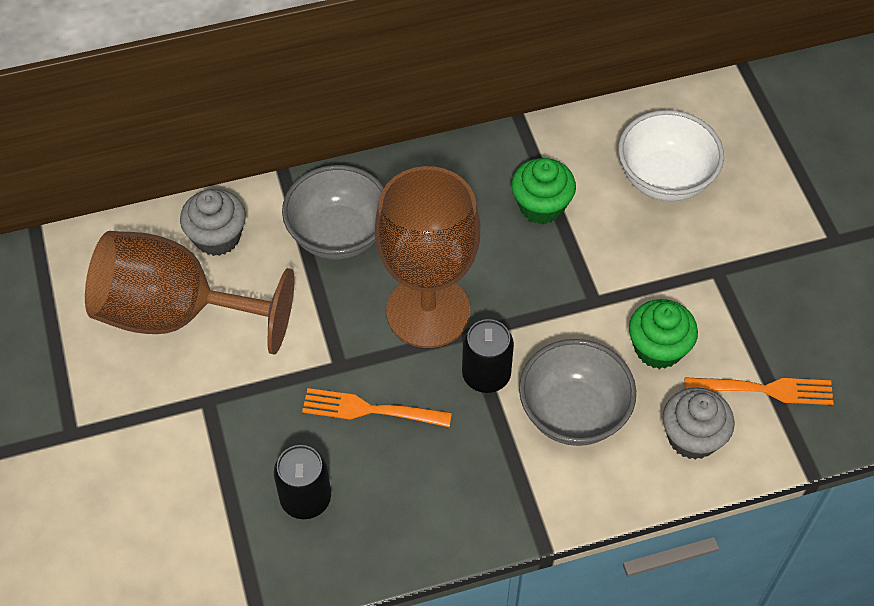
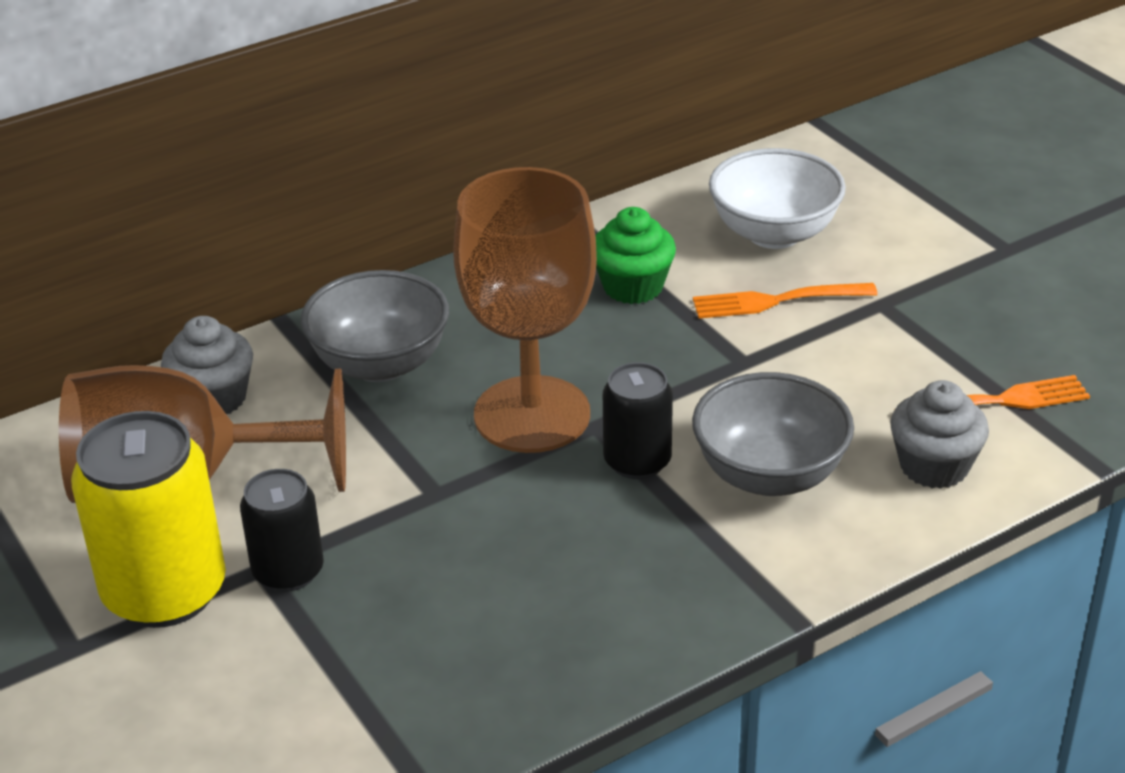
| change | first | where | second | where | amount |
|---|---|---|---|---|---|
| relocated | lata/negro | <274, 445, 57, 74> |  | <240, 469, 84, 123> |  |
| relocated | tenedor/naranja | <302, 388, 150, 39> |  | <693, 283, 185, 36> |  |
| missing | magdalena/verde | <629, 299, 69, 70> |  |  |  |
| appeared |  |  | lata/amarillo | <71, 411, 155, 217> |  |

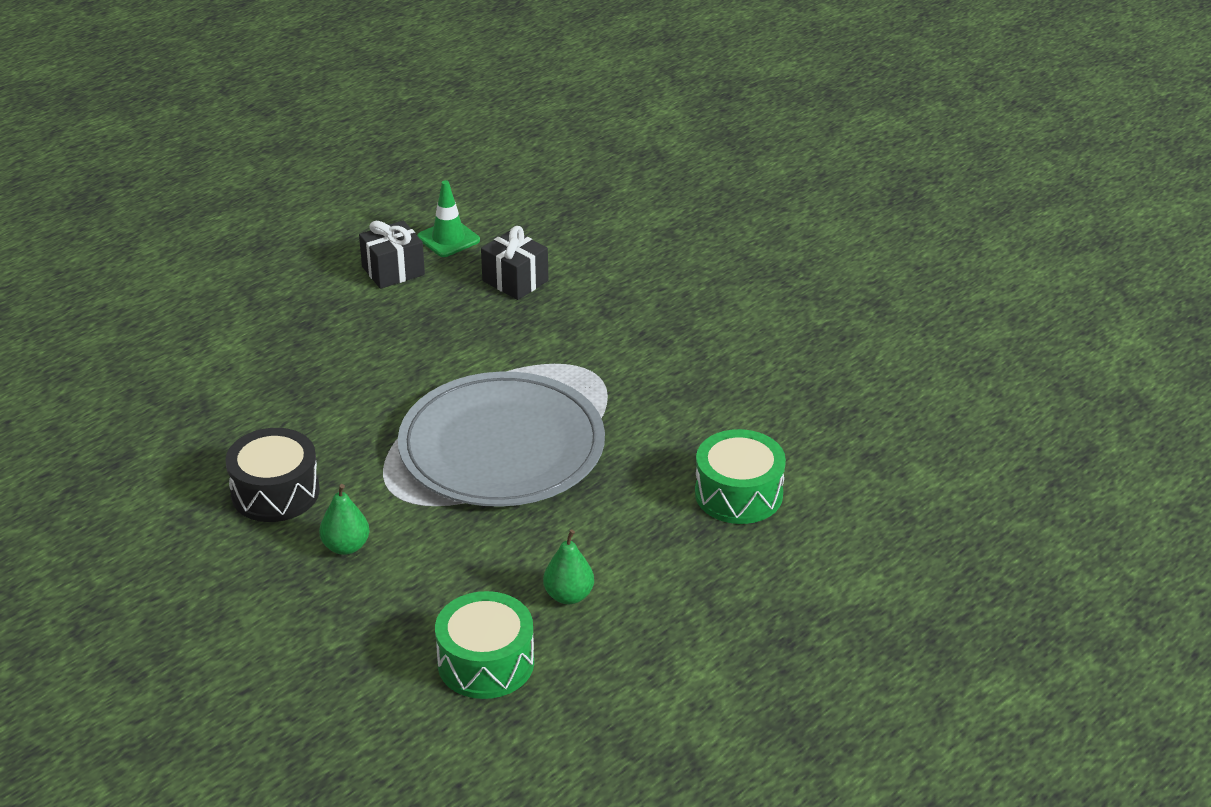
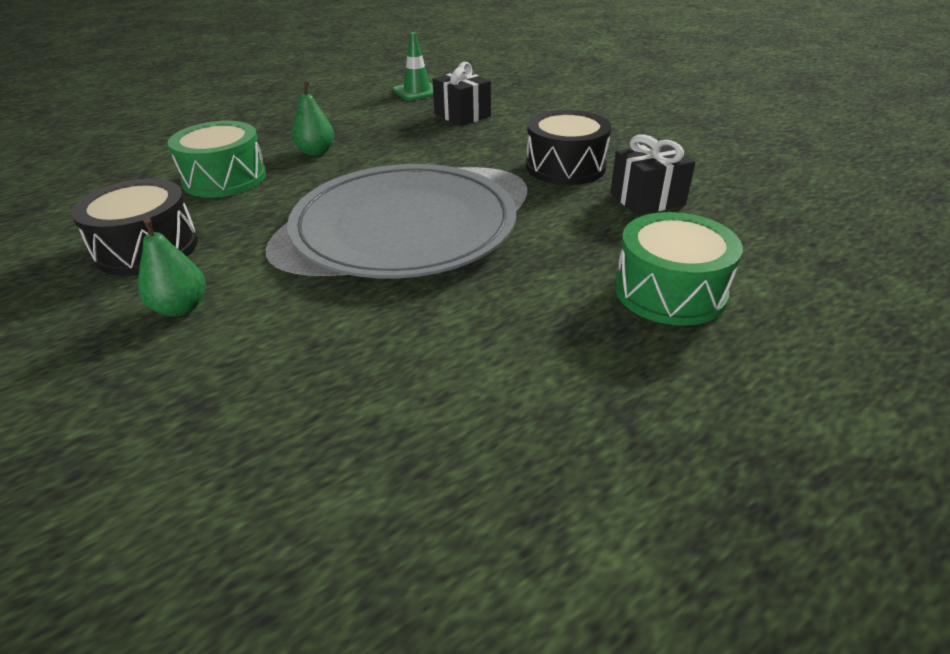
| change | first | where | second | where | amount |
|---|---|---|---|---|---|
| relocated | regalo/negro | <359, 221, 66, 68> |  | <610, 134, 85, 81> |  |
| relocated | tambor/verde | <435, 591, 99, 108> |  | <168, 121, 98, 77> |  |
| relocated | pera/verde | <543, 530, 51, 74> |  | <292, 80, 42, 76> |  |
| appeared |  |  | tambor/negro | <526, 110, 85, 75> |  |

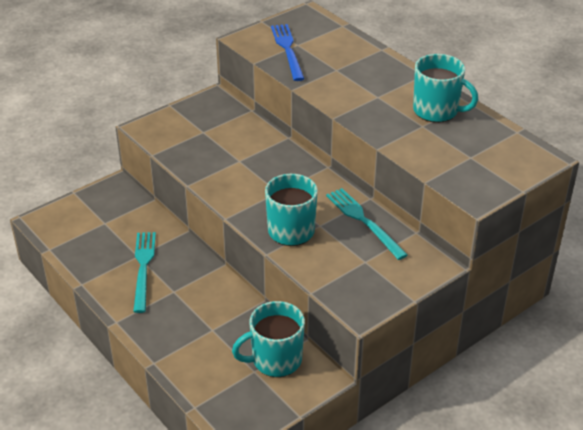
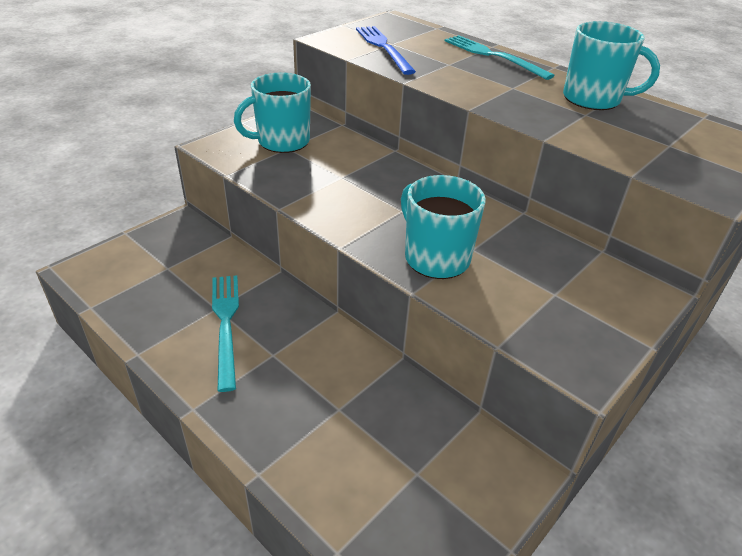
| change | first | where | second | where | amount |
|---|---|---|---|---|---|
| relocated | taza/turquesa | <232, 301, 73, 76> |  | <234, 72, 77, 81> |  |
| relocated | tenedor/turquesa | <326, 188, 82, 72> |  | <445, 35, 110, 45> |  |

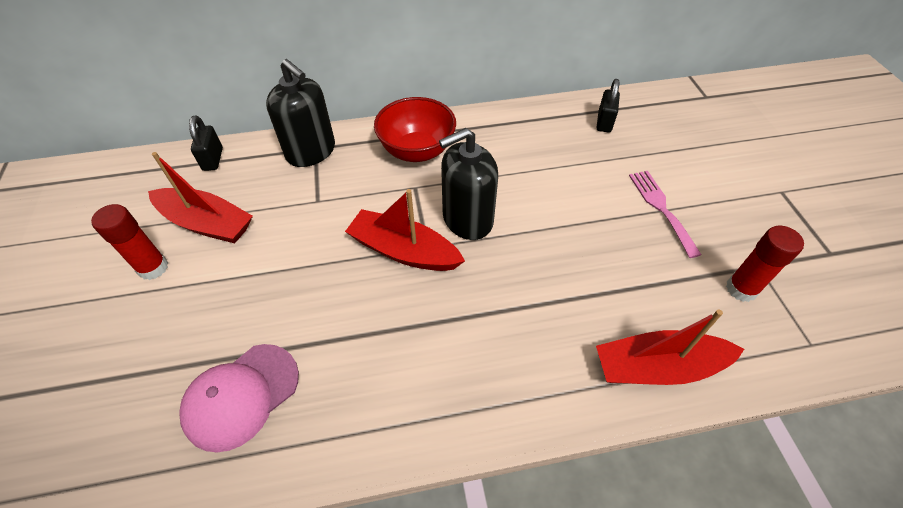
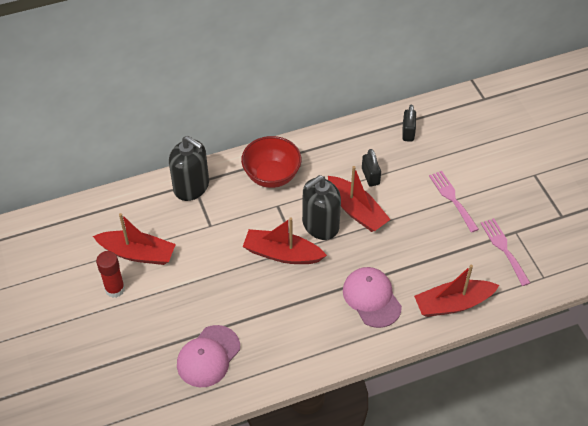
| change | first | where | second | where | amount |
|---|---|---|---|---|---|
| relocated | candado/negro | <189, 115, 34, 56> |  | <362, 149, 19, 38> |  |
| exchanged | barra de pegamento/rojo | <726, 226, 78, 76> | tenedor/rosa | <480, 218, 50, 68> |  |
| appeared |  |  | barco/rojo | <328, 166, 63, 66> |  |
| appeared |  |  | gorra/rosa | <343, 267, 59, 61> |  |

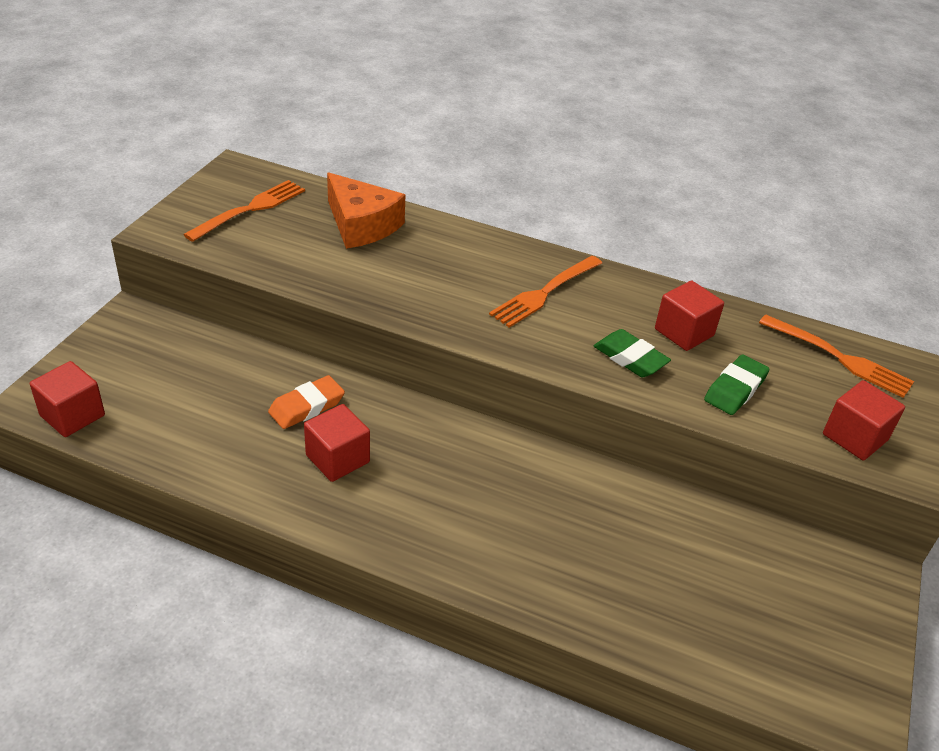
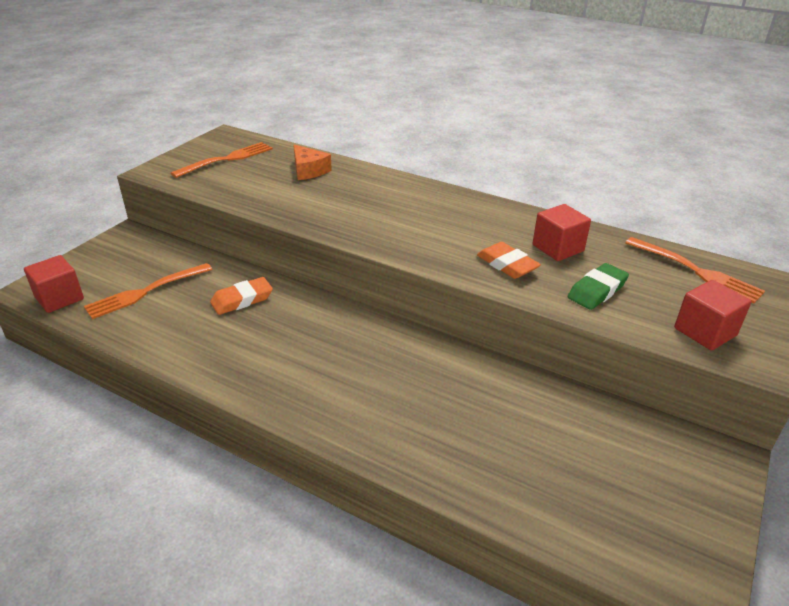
| change | first | where | second | where | amount |
|---|---|---|---|---|---|
| missing | cubo/rojo | <304, 404, 66, 78> |  |  |  |
| size | queso/naranja | <327, 172, 78, 77> |  | <293, 144, 39, 36> | x0.67 |
| relocated | tenedor/naranja | <489, 256, 113, 72> |  | <84, 263, 128, 56> |  |
| colour | goma de borrar/verde | <594, 329, 77, 48> | goma de borrar/naranja | <477, 242, 64, 37> |  |

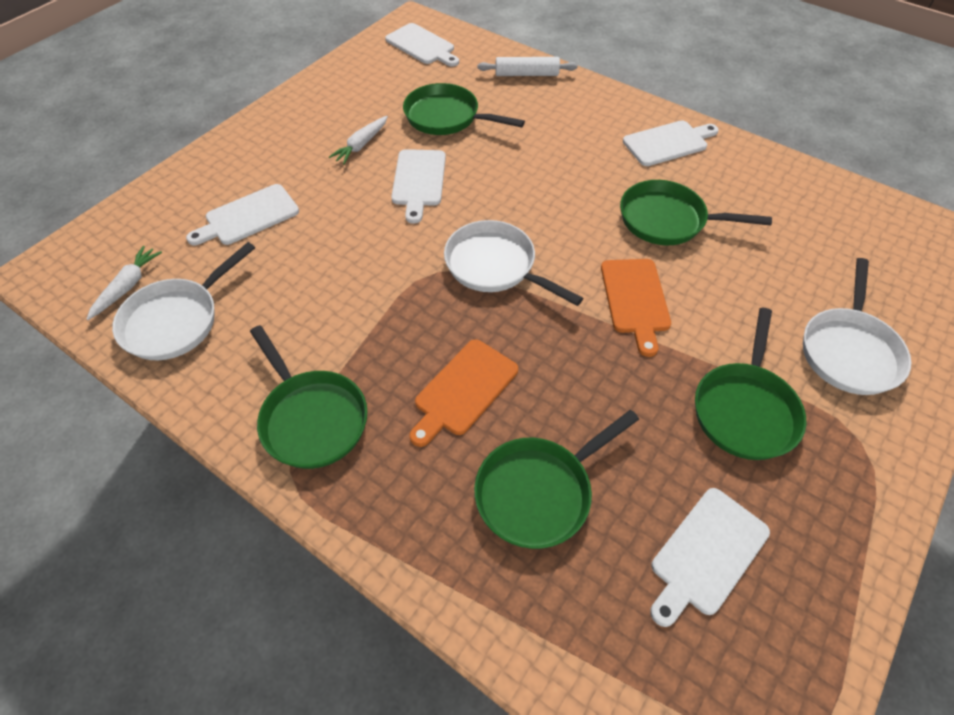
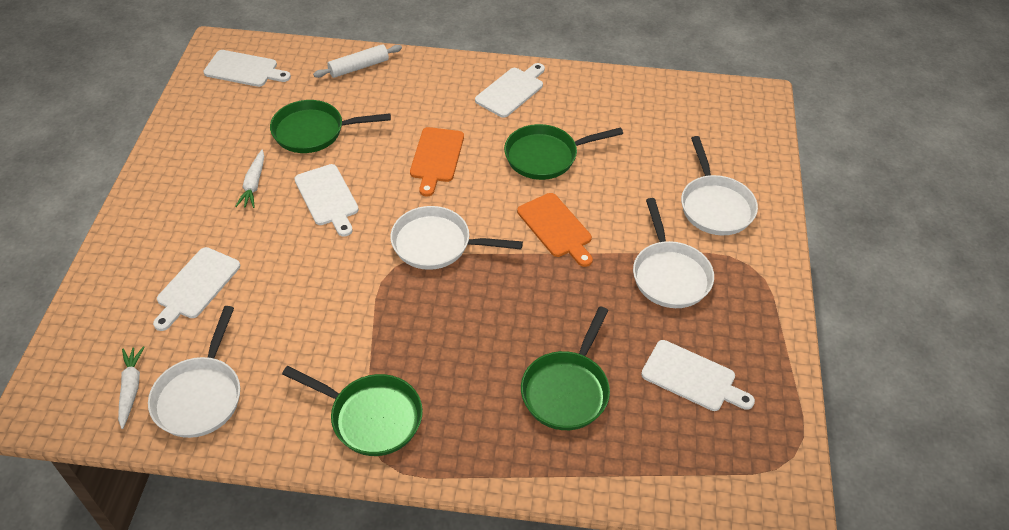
| change | first | where | second | where | amount |
|---|---|---|---|---|---|
| relocated | tabla de cortar/naranja | <409, 339, 109, 108> |  | <410, 127, 54, 69> |  |
| spun | tabla de cortar/blanco | <650, 488, 120, 139> |  | <641, 340, 114, 71> | 75 degrees counterclockwise |
| colour | sartén/verde | <695, 308, 111, 152> | sartén/blanco | <633, 198, 81, 110> |  |

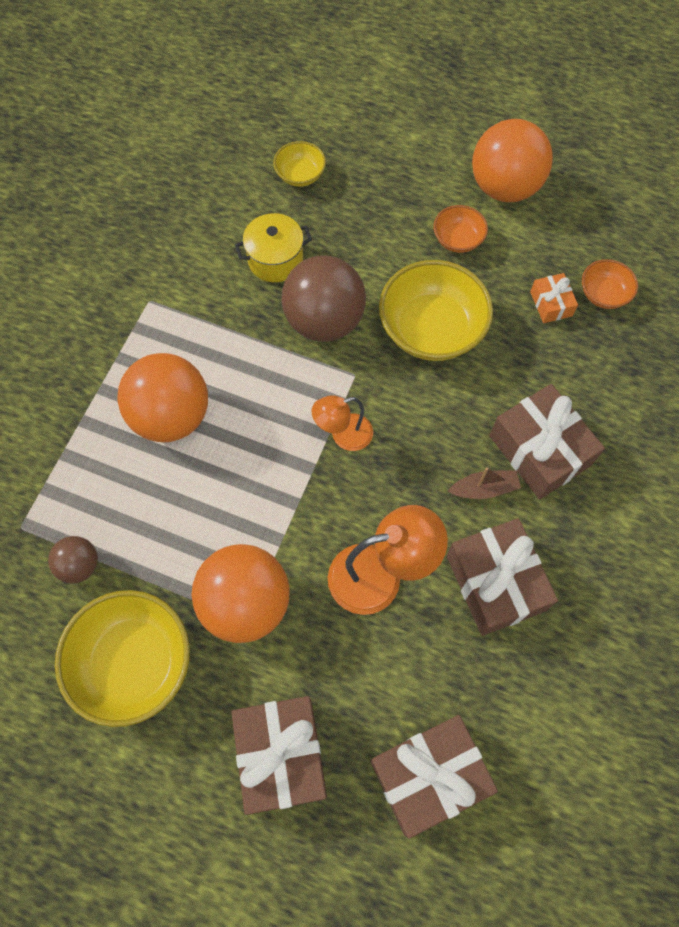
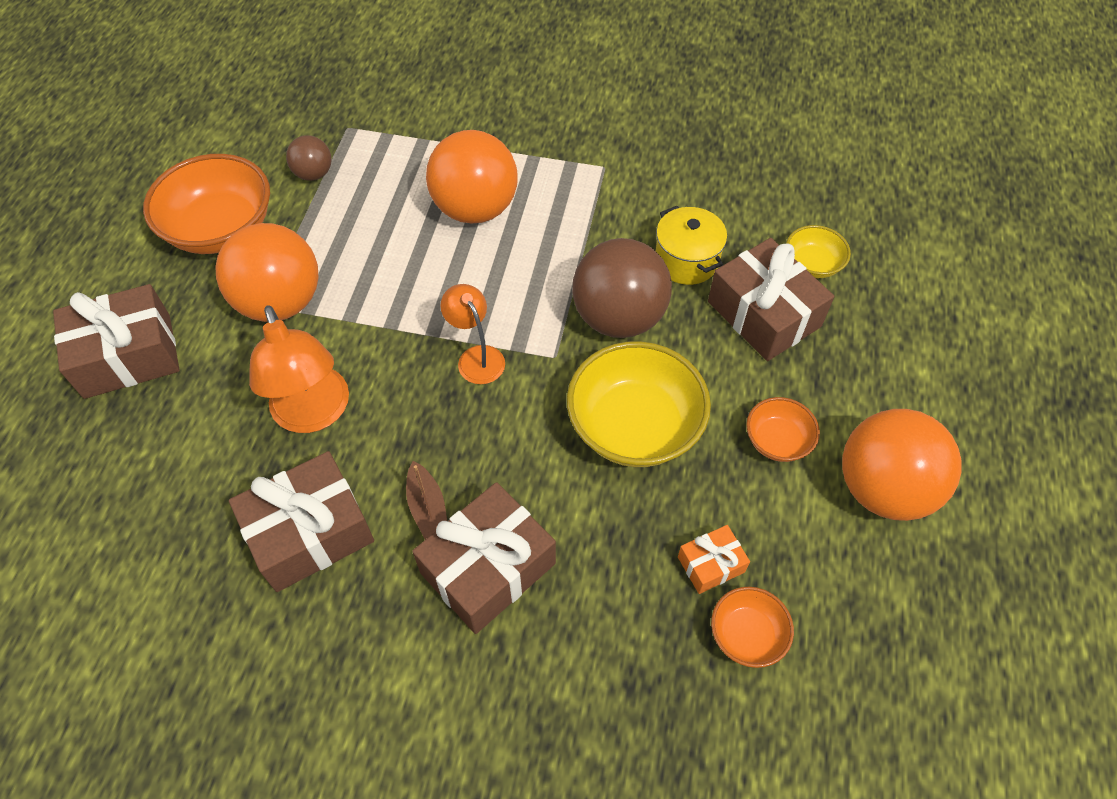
| change | first | where | second | where | amount |
|---|---|---|---|---|---|
| colour | cuenco/amarillo | <55, 590, 135, 137> | cuenco/naranja | <143, 154, 127, 100> |  |
| relocated | regalo/marrón | <370, 715, 128, 124> |  | <708, 238, 126, 123> |  |

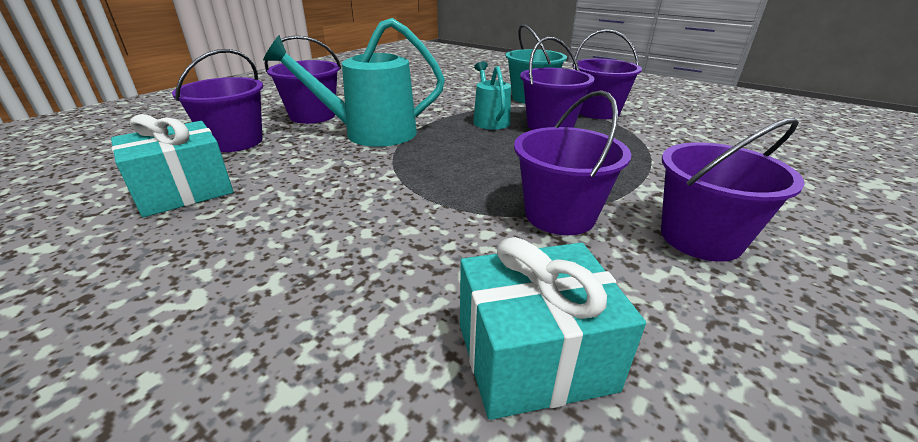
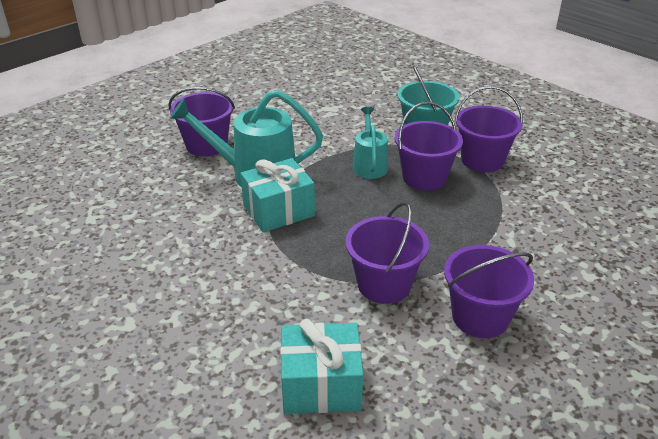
| change | first | where | second | where | amount |
|---|---|---|---|---|---|
| relocated | regalo/turquesa | <111, 114, 122, 103> |  | <240, 158, 75, 74> |  |
| missing | balde/morado | <172, 49, 91, 103> |  |  |  |

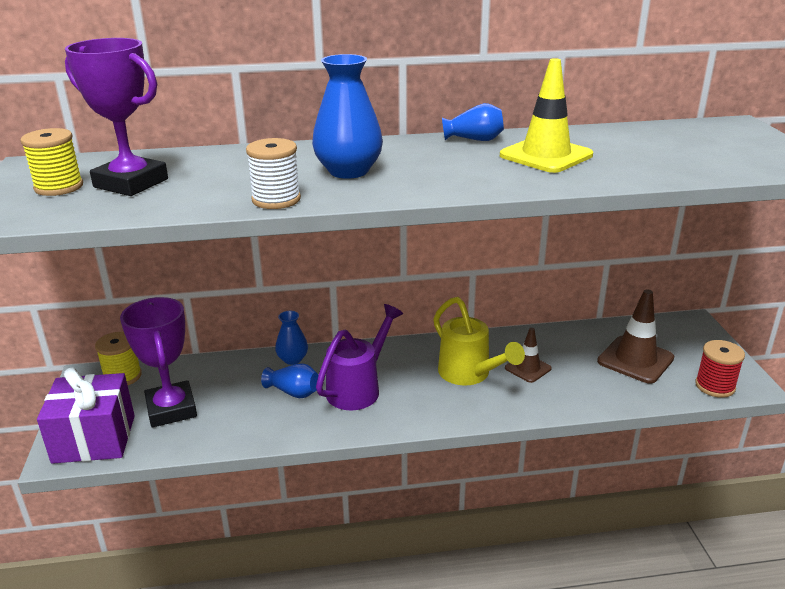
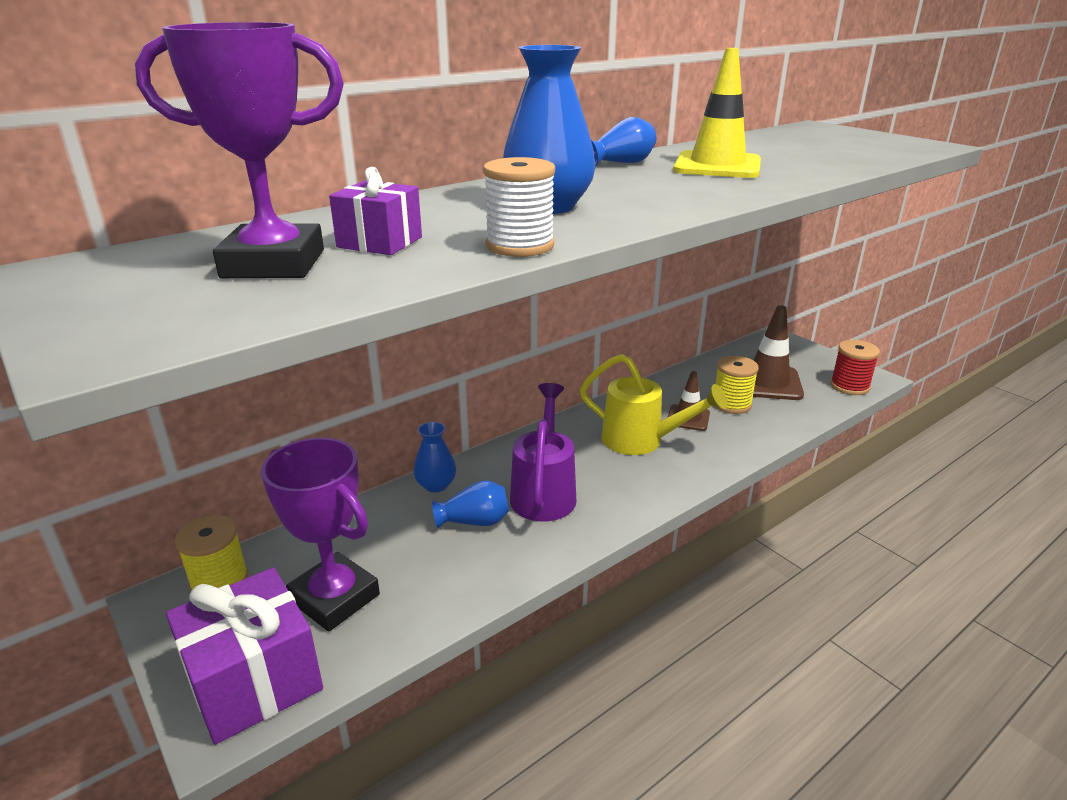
| change | first | where | second | where | amount |
|---|---|---|---|---|---|
| relocated | carrete/amarillo | <20, 128, 63, 68> |  | <714, 356, 45, 58> |  |
| appeared |  |  | regalo/morado | <329, 167, 93, 88> |  |

